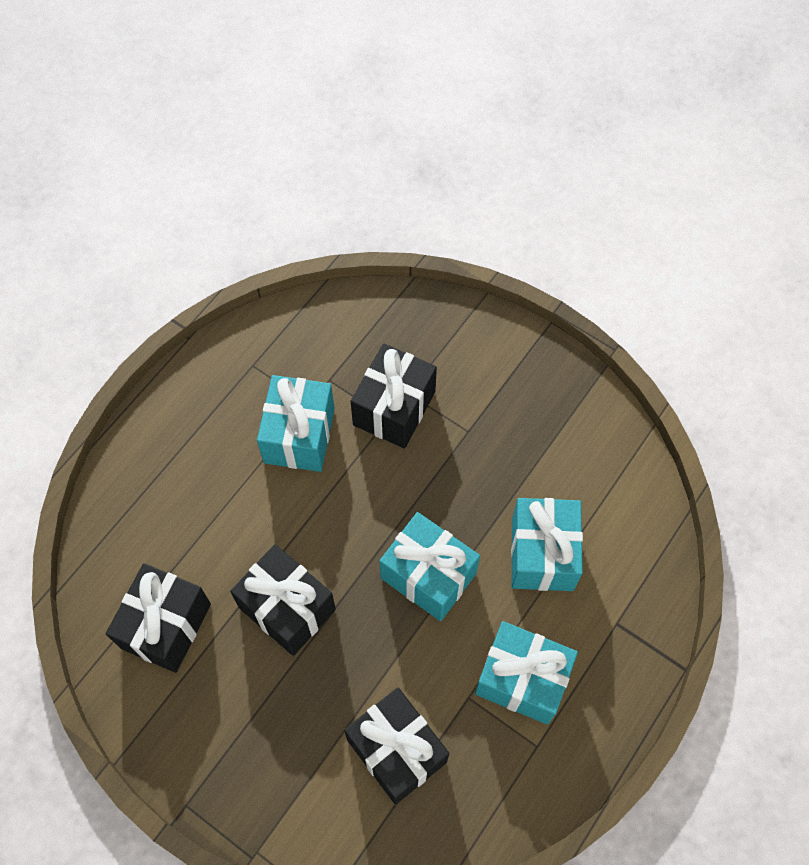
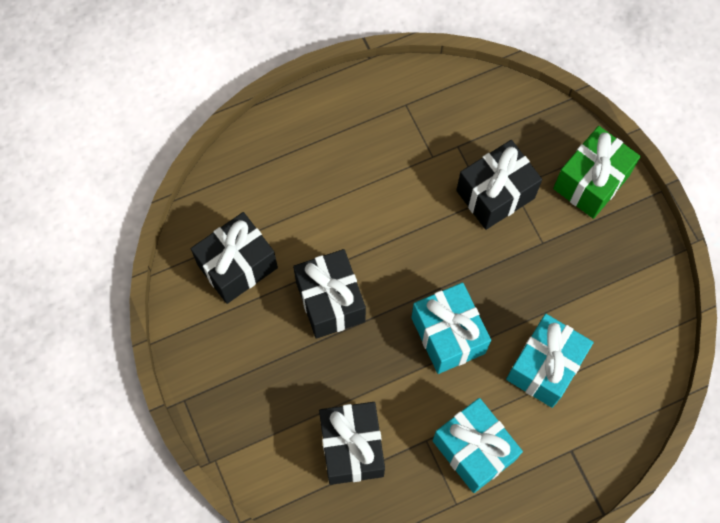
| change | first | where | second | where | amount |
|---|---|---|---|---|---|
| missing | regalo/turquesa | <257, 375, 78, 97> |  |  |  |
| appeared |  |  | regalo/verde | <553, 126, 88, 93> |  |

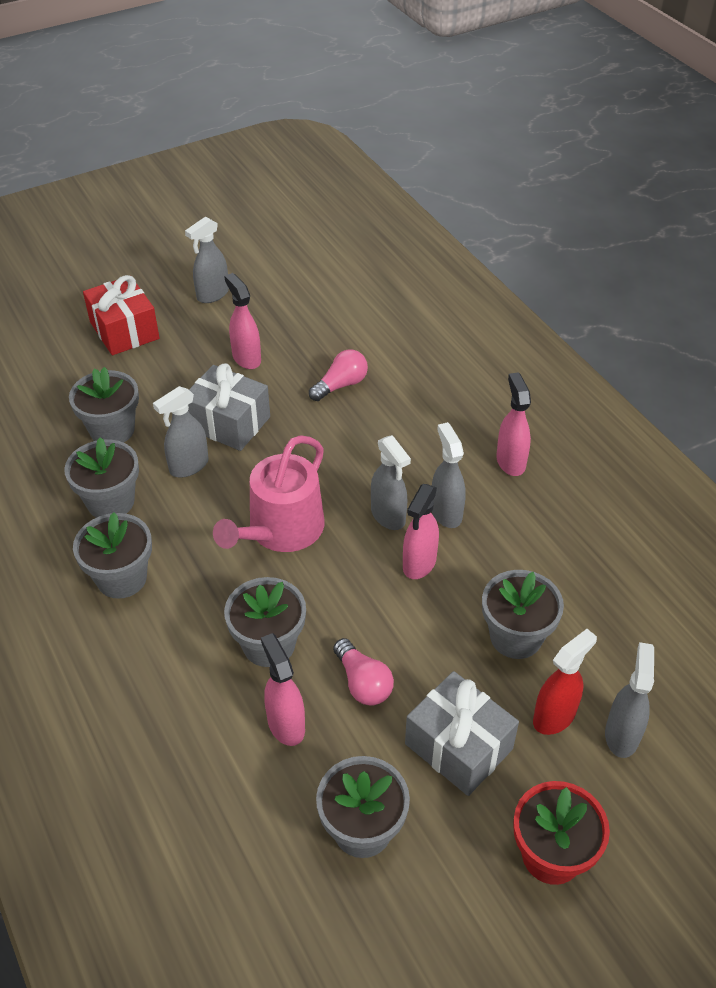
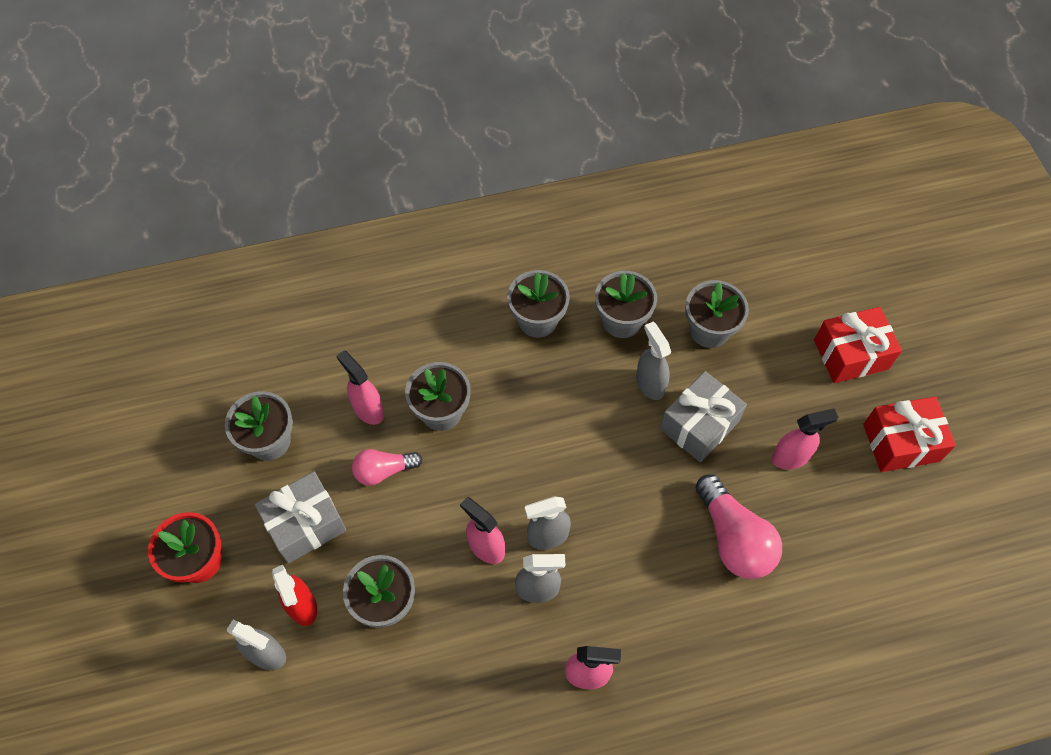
| change | first | where | second | where | amount |
|---|---|---|---|---|---|
| exchanged | pulverizador/gris | <185, 217, 44, 86> | regalo/rojo | <863, 397, 93, 75> |  |
| missing | regadera/rosa | <213, 435, 111, 117> |  |  |  |
| spun | pulverizador/rosa | <261, 633, 44, 113> |  | <337, 350, 47, 75> | 120 degrees counterclockwise |
| size | bombilla/rosa | <309, 349, 59, 52> |  | <695, 474, 87, 105> | x1.65 |

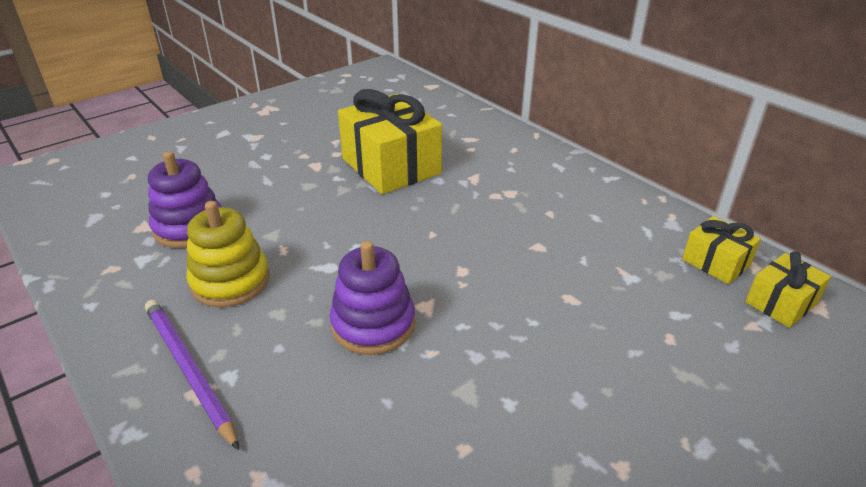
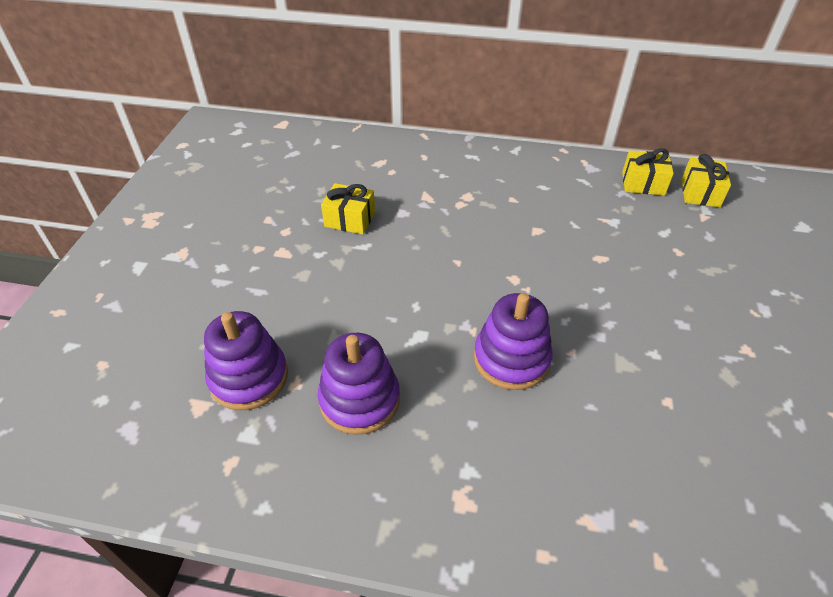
| change | first | where | second | where | amount |
|---|---|---|---|---|---|
| missing | lápiz/morado | <145, 300, 94, 150> |  |  |  |
| colour | juguete apilable/amarillo | <186, 201, 84, 106> | juguete apilable/morado | <318, 333, 82, 102> |  |
| size | regalo/amarillo | <338, 89, 104, 105> |  | <321, 183, 54, 51> | x0.51 |

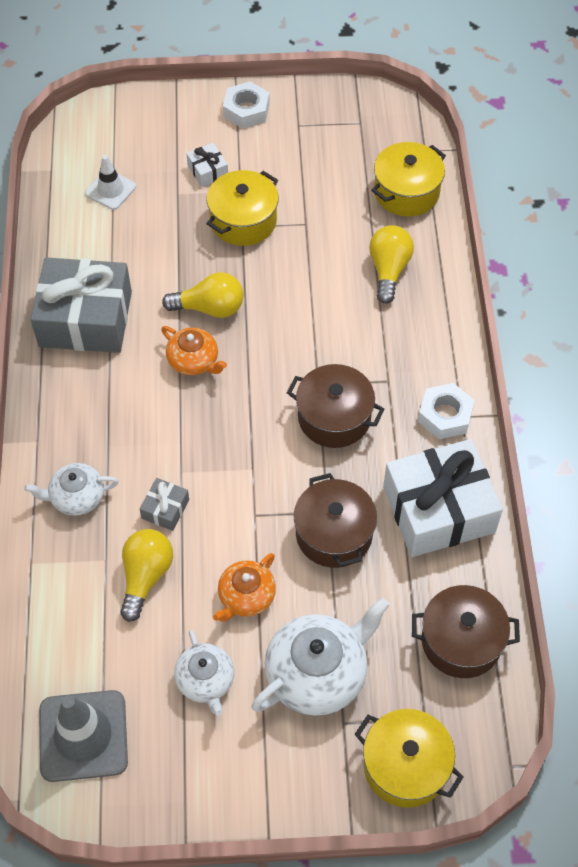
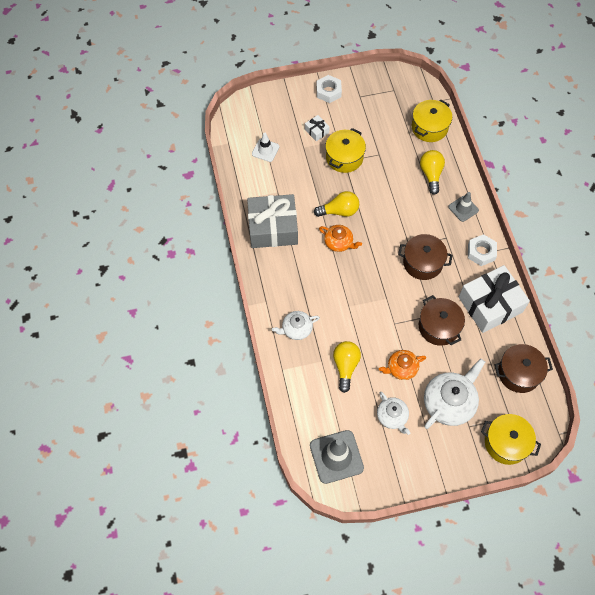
| change | first | where | second | where | amount |
|---|---|---|---|---|---|
| missing | regalo/gris | <139, 478, 50, 53> |  |  |  |
| spun | tetera/naranja | <213, 553, 63, 69> |  | <379, 350, 47, 30> | 45 degrees clockwise |
| appeared |  |  | cono de tráfico/gris | <448, 192, 31, 30> |  |

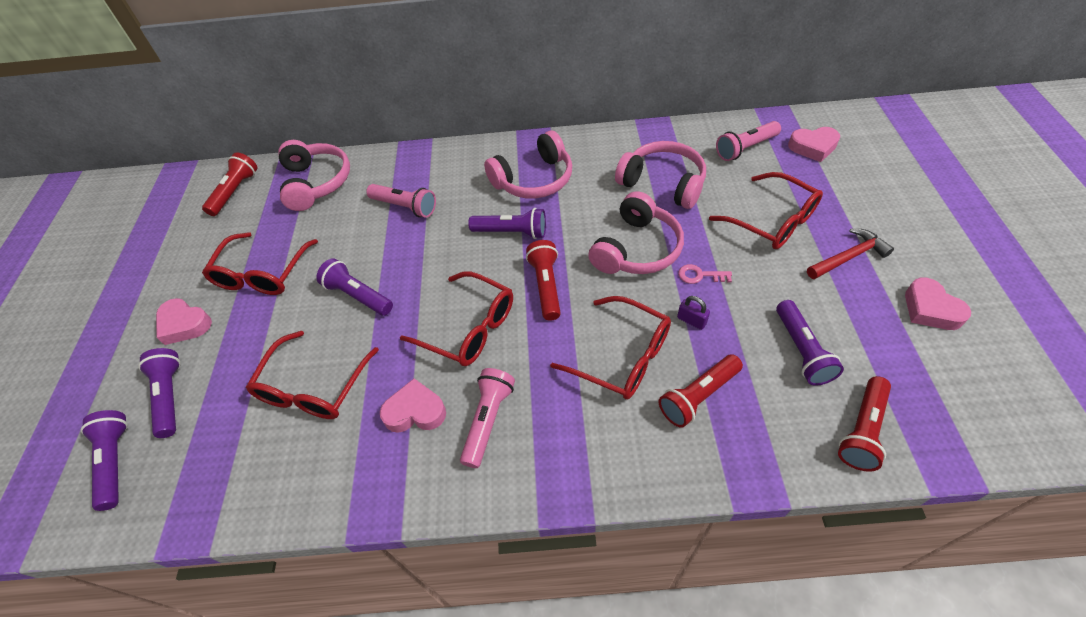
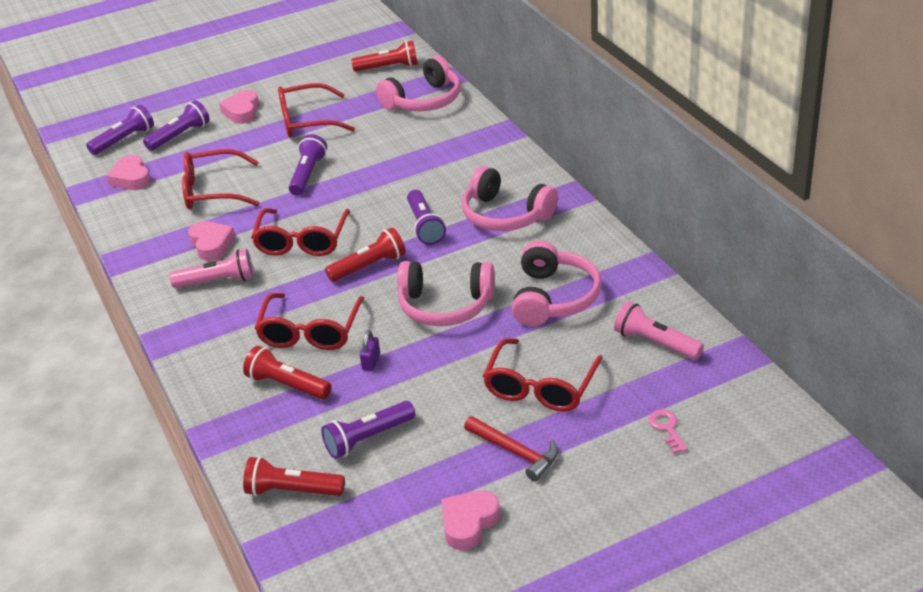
| change | first | where | second | where | amount |
|---|---|---|---|---|---|
| missing | lámpara de mano/rosa | <366, 184, 70, 34> |  |  |  |
| relocated | llave/rosa | <678, 264, 54, 20> |  | <649, 409, 39, 45> |  |
| relocated | corazón/rosa | <788, 127, 52, 35> |  | <106, 155, 45, 35> |  |

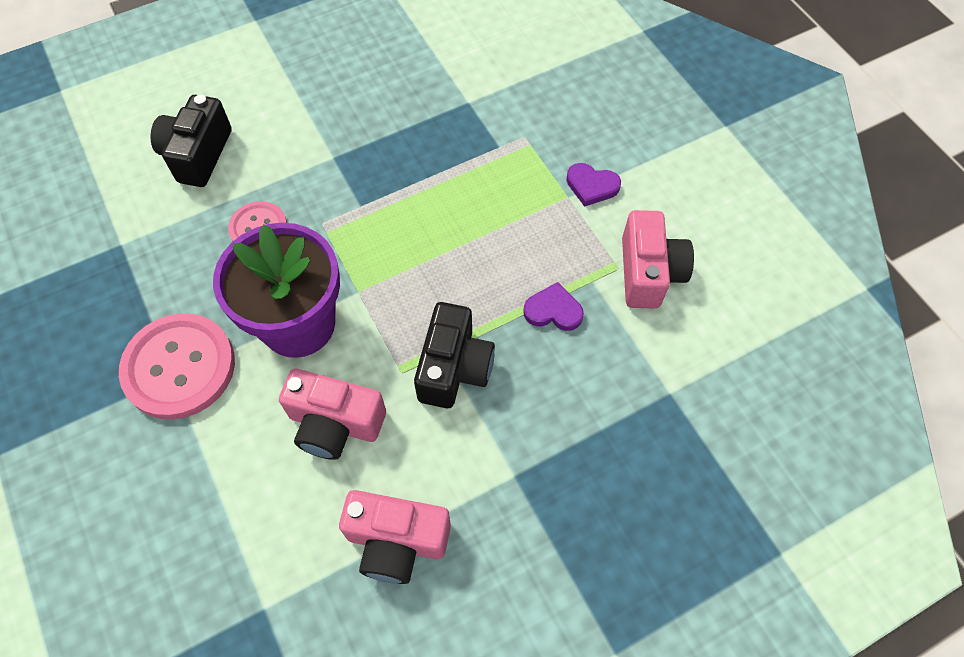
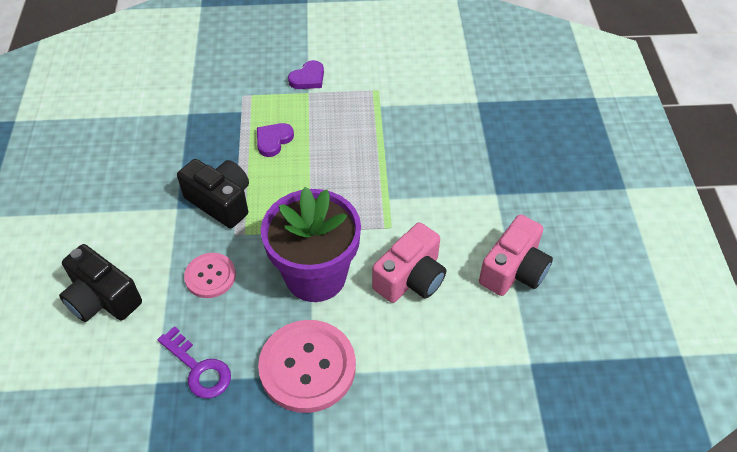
| change | first | where | second | where | amount |
|---|---|---|---|---|---|
| relocated | cámara/negro | <414, 302, 81, 106> |  | <177, 159, 72, 69> |  |
| relocated | corazón/morado | <524, 282, 60, 49> |  | <257, 123, 37, 34> |  |
| missing | cámara/rosa | <622, 210, 72, 99> |  |  |  |
| appeared |  |  | llave/morado | <158, 326, 73, 72> |  |

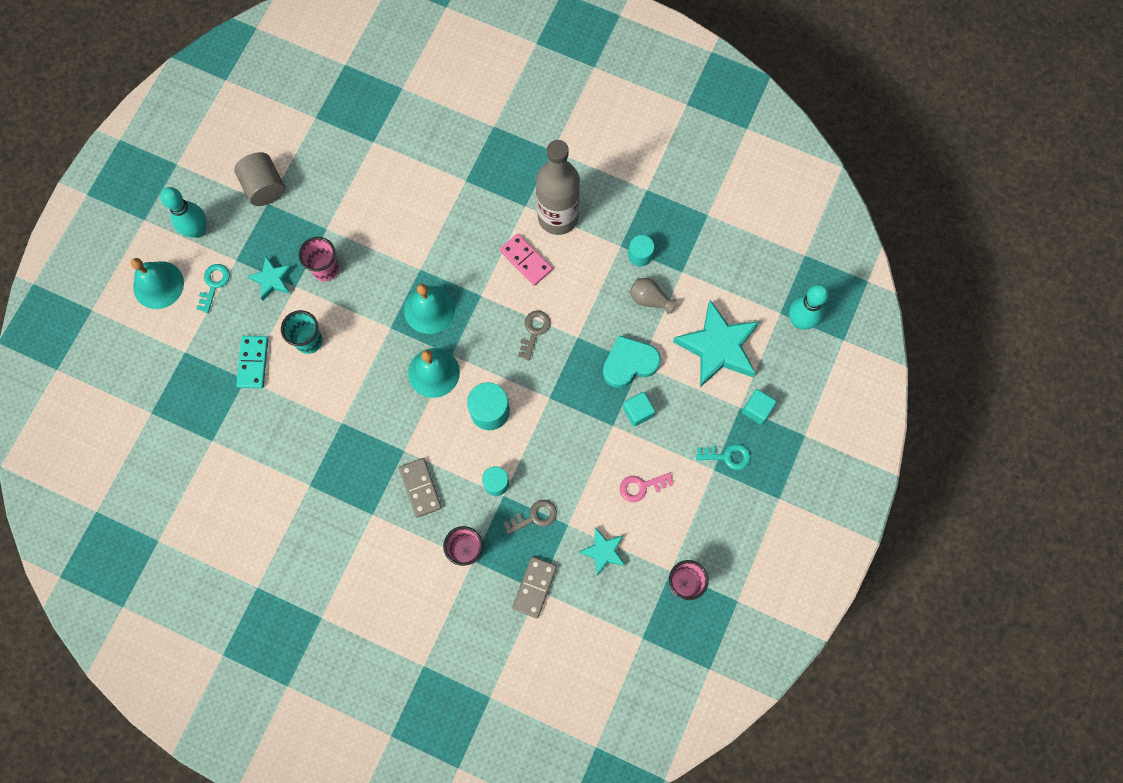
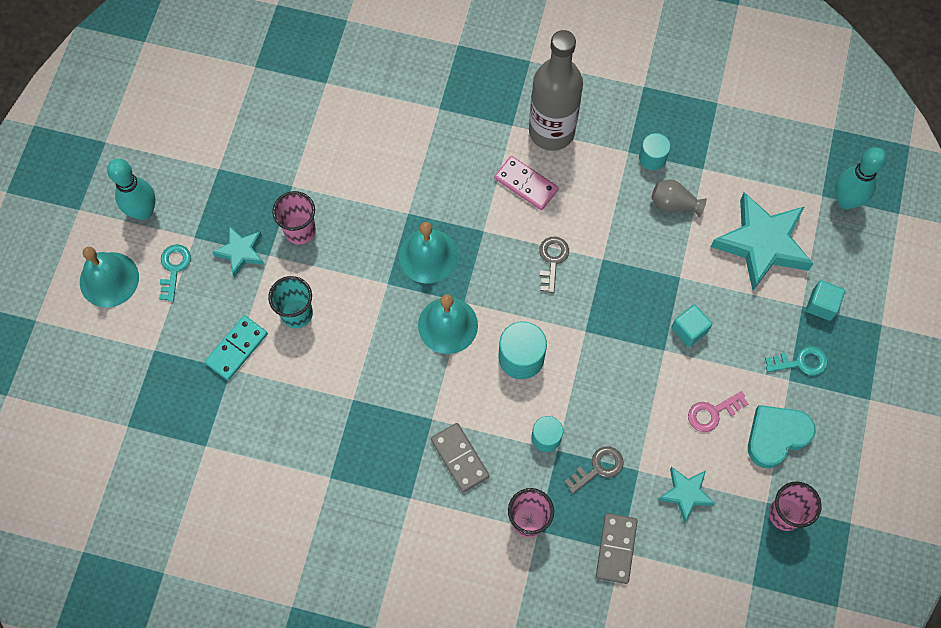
| change | first | where | second | where | amount |
|---|---|---|---|---|---|
| missing | cilindro/gris | <234, 152, 51, 54> |  |  |  |
| spun | ficha de dominó/turquesa | <236, 336, 32, 52> |  | <205, 315, 63, 65> | 45 degrees clockwise |
| relocated | corazón/turquesa | <603, 335, 58, 53> |  | <748, 405, 68, 63> |  |

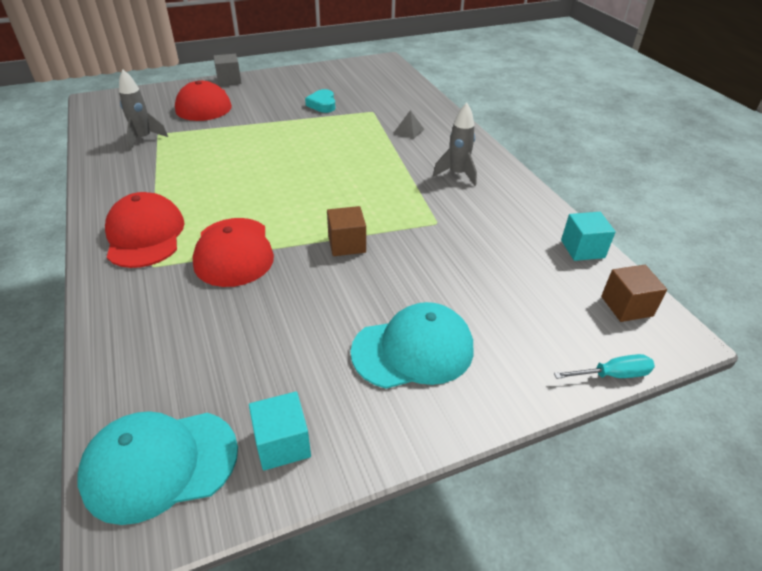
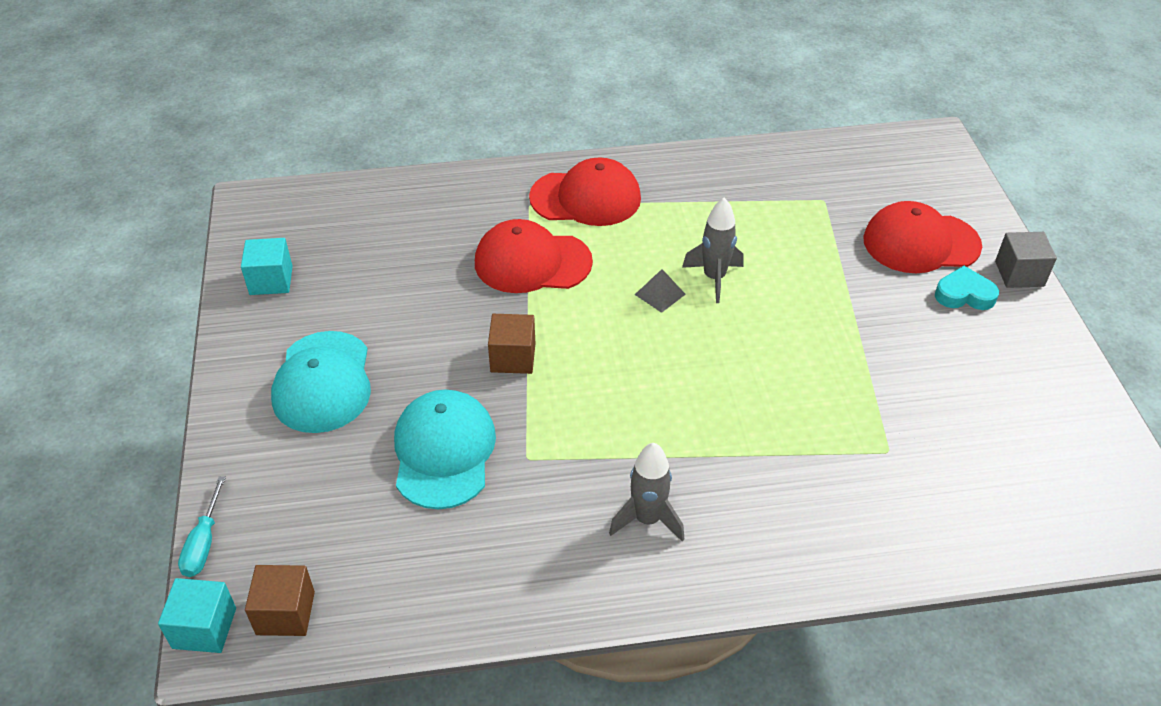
| change | first | where | second | where | amount |
|---|---|---|---|---|---|
| relocated | gorra/turquesa | <78, 411, 160, 114> |  | <394, 389, 102, 120> |  |
| relocated | cohete/gris | <119, 70, 49, 81> |  | <682, 198, 61, 105> |  |
| relocated | corazón/turquesa | <305, 89, 30, 24> |  | <935, 266, 64, 44> |  |
| relocated | pirámide/gris | <394, 110, 31, 29> |  | <635, 269, 51, 44> |  |
| relocated | cubo/turquesa | <561, 212, 55, 49> |  | <158, 578, 78, 75> |  |

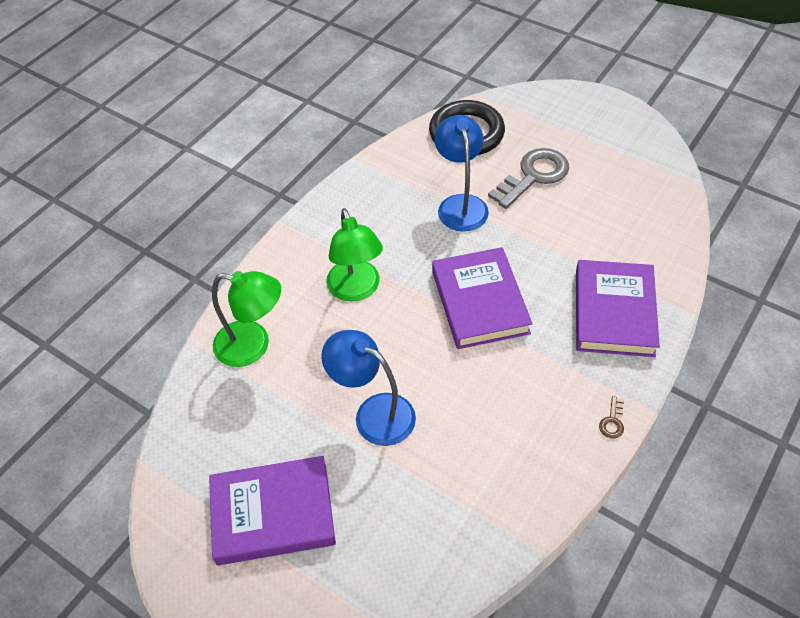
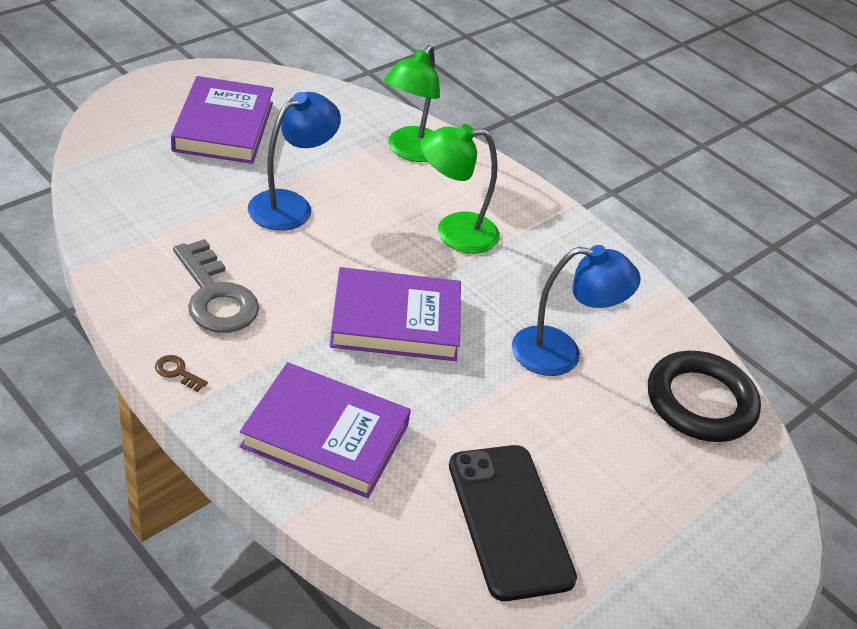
| change | first | where | second | where | amount |
|---|---|---|---|---|---|
| relocated | llave/gris | <488, 148, 81, 61> |  | <173, 239, 86, 94> |  |
| appeared |  |  | móvil/negro | <449, 445, 128, 156> |  |

